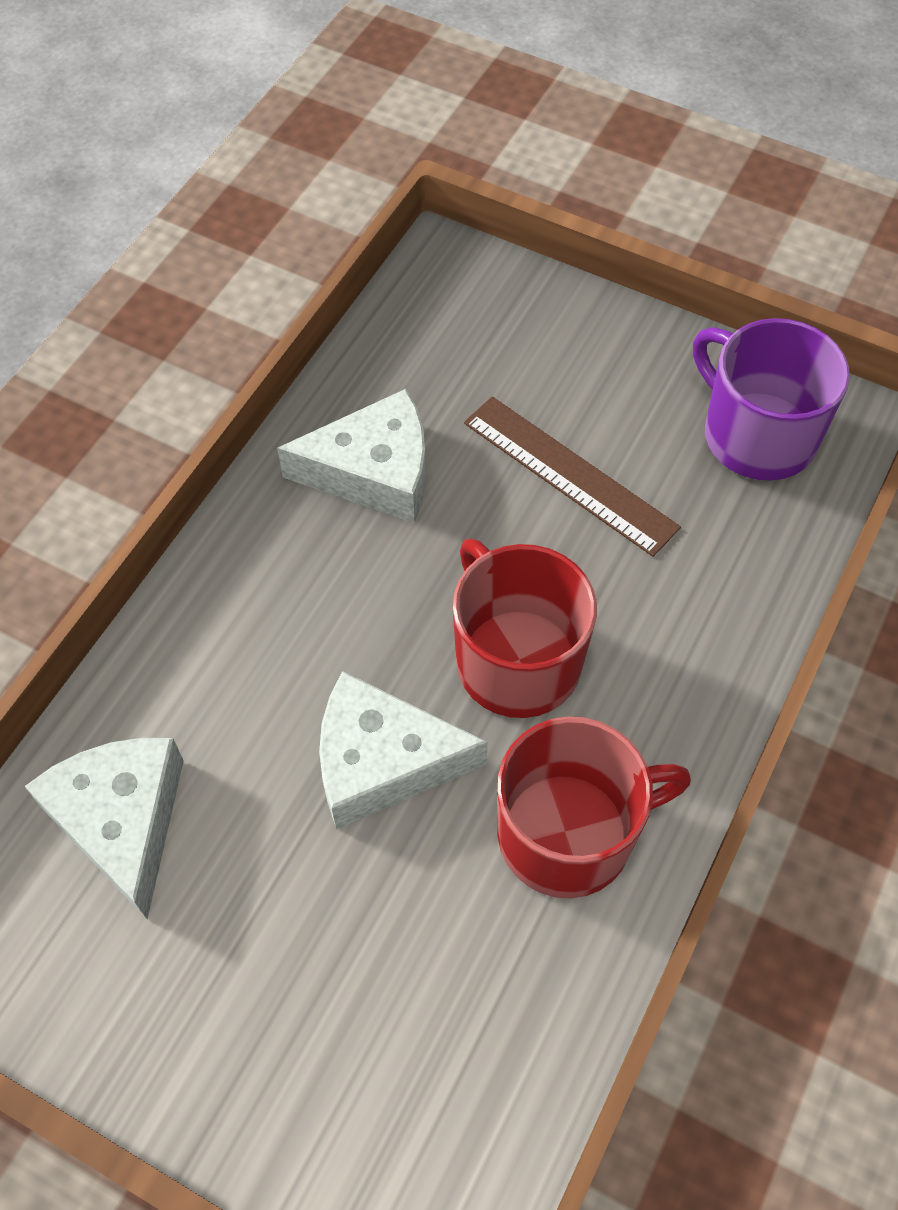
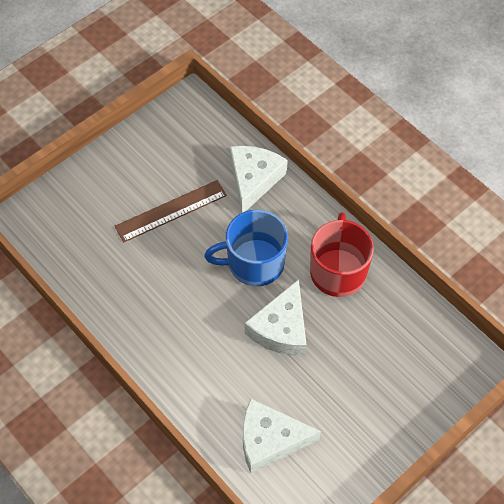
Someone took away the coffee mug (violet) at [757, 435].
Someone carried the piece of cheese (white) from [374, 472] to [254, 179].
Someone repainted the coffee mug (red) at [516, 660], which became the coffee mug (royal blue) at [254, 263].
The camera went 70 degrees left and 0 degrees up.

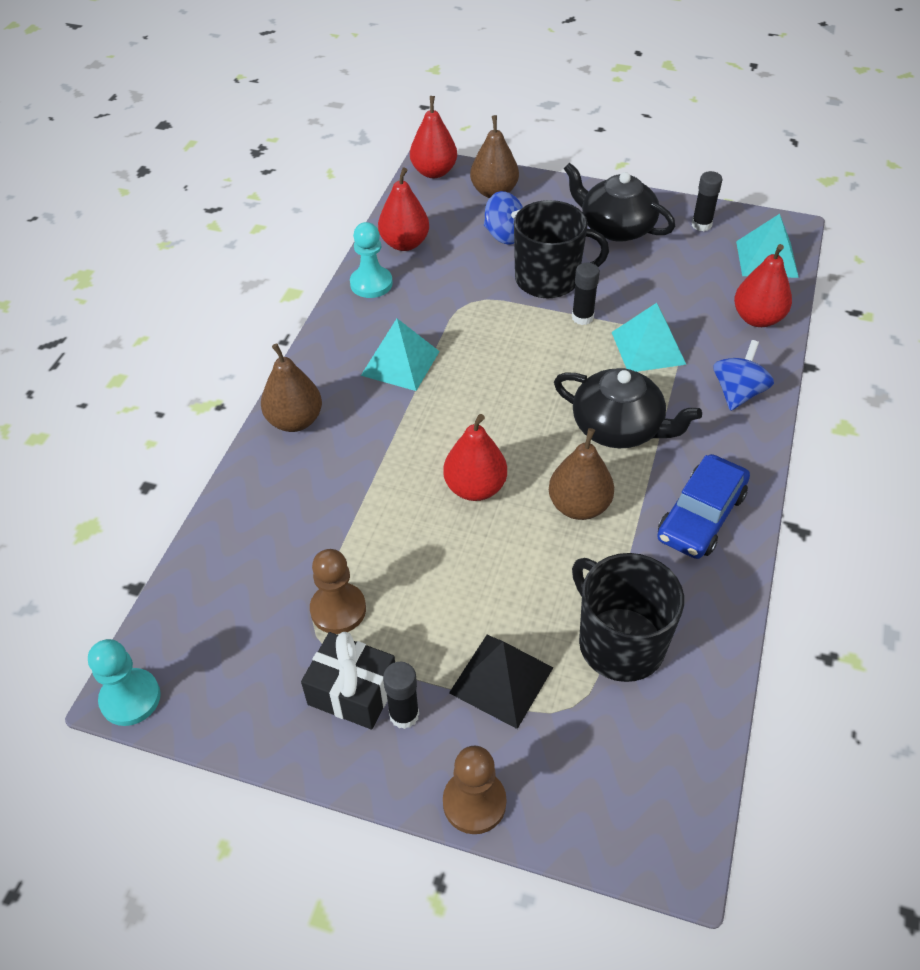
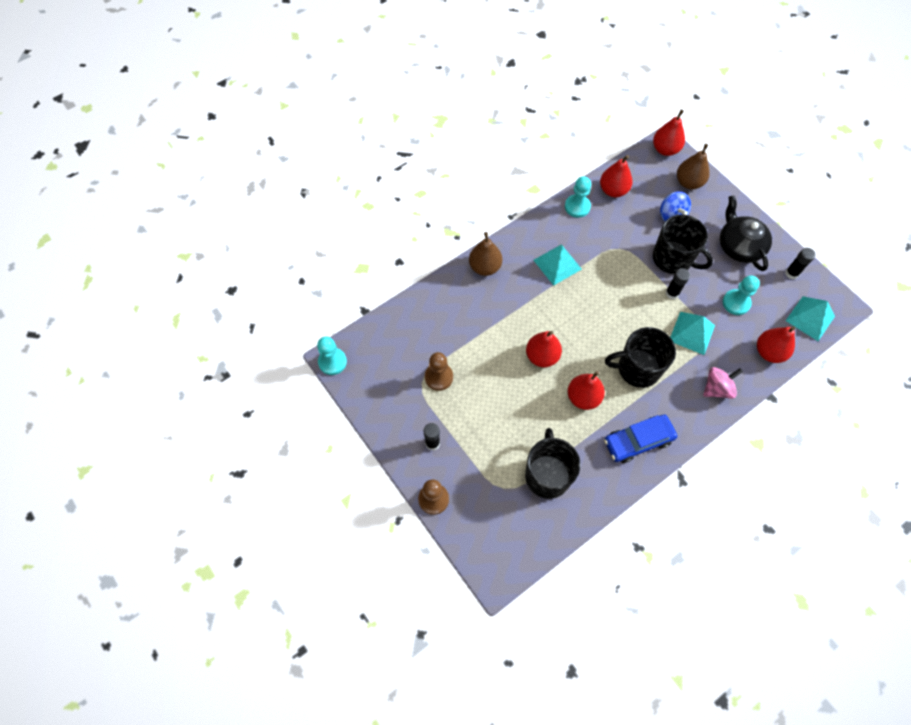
Someone repainted the toy top (royal blue) at [738, 393], which became the toy top (pink) at [717, 388].
Someone swapped the tea pot (black) at [619, 428] for the coffee mug (black) at [637, 369].
Someone repainted the pear fruit (brown) at [579, 506], which became the pear fruit (red) at [583, 397].
Someone took away the wrapped gift (black) at [352, 692].
Someone took away the solid pyramid (black) at [501, 680].
Someone put down the chess pawn (turquoise) at [736, 303].
The camera went 35 degrees right and 15 degrees up.

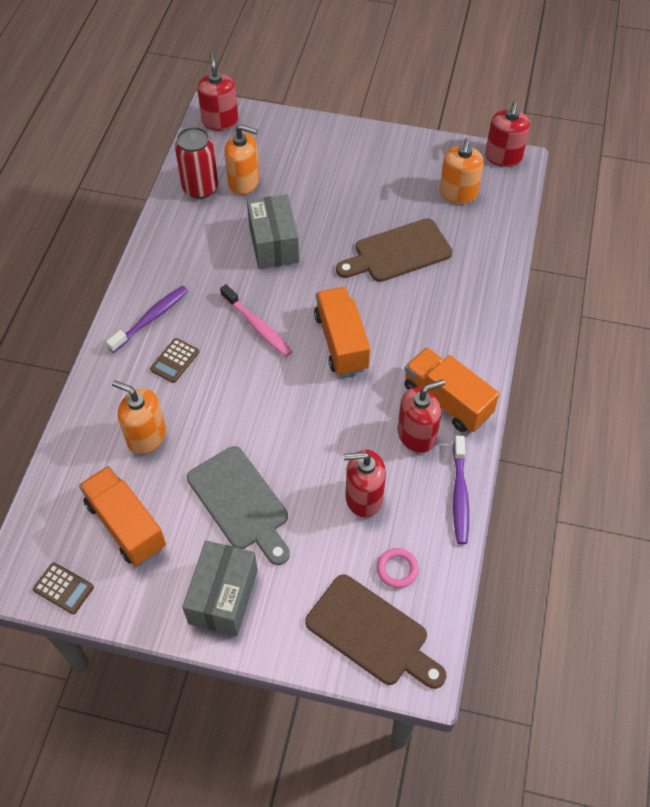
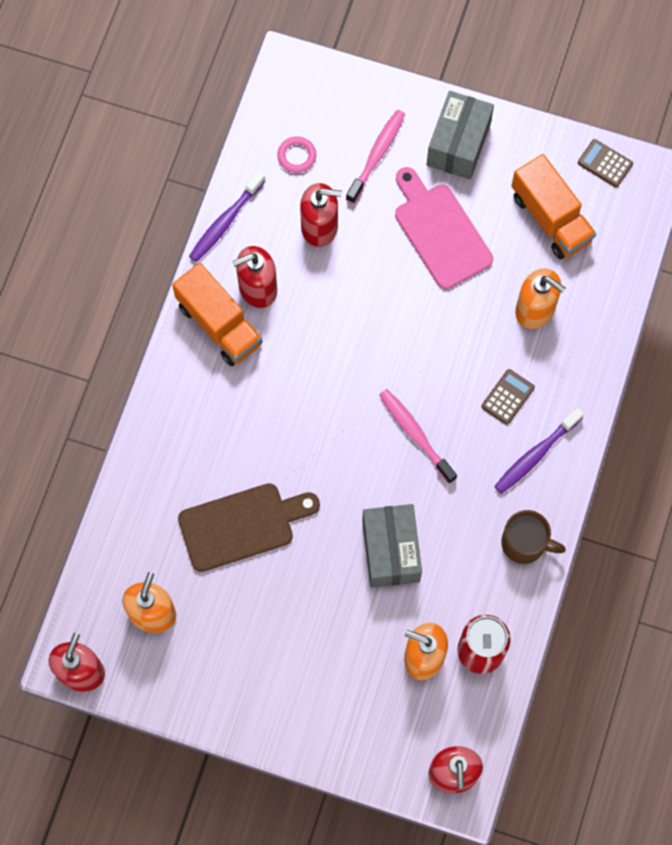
Someone took away the toy truck (orange) at [341, 342].
Someone rotated the toothbrush (violet) at [459, 495] by 150 degrees counterclockwise.
Someone repainted the cutting board (grey) at [240, 502], which became the cutting board (pink) at [440, 231].
Someone took away the cutting board (brown) at [372, 633].
Someone put down the toothbrush (pink) at [377, 155].
Someone put down the coffee mug (brown) at [525, 543].
The camera went 175 degrees left and 15 degrees up.

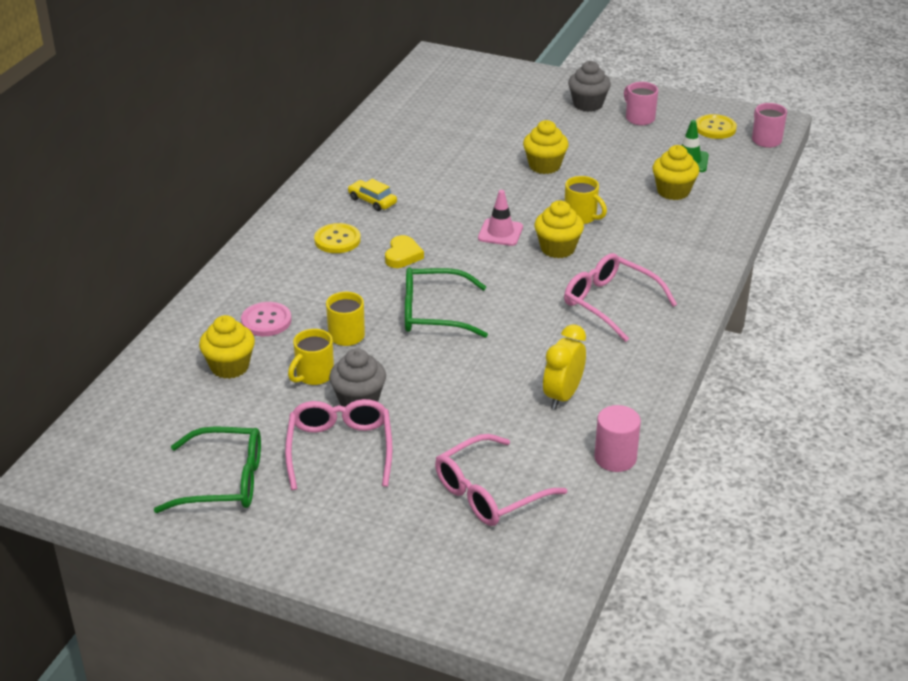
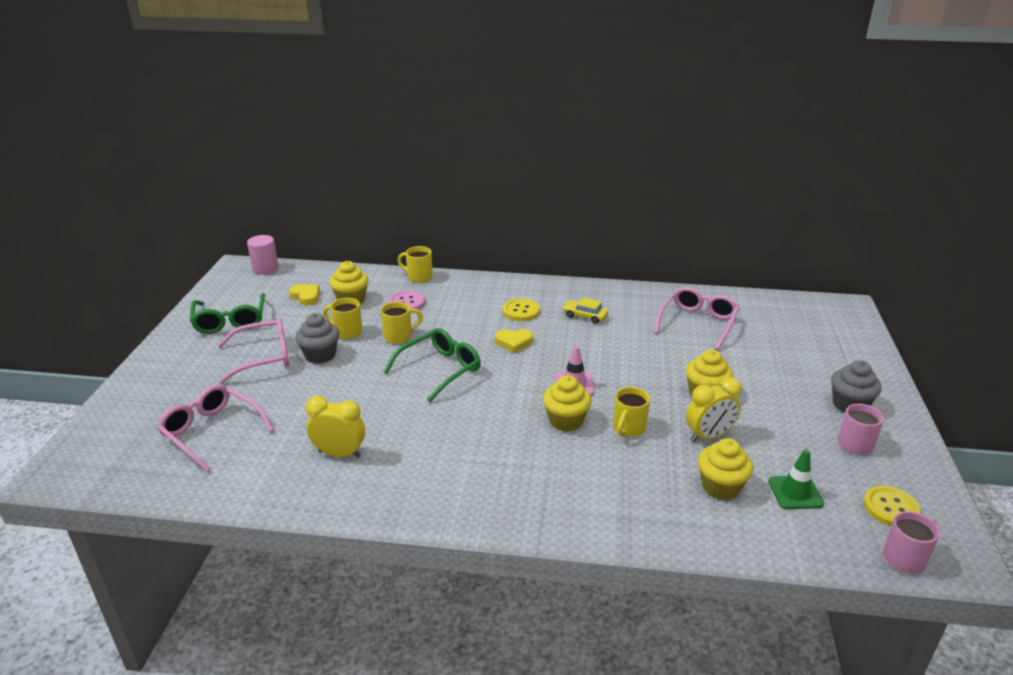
Someone rotated the car (golden) at [372, 201] by 90 degrees counterclockwise.
Someone carried the eyeglasses (pink) from [610, 303] to [697, 323].
Someone rotated the eyeglasses (leaf-green) at [434, 313] by 60 degrees clockwise.
Someone carried the solid cylinder (pink) from [615, 458] to [265, 269].
Someone put down the coffee mug (golden) at [419, 277].
Someone put down the heart (golden) at [306, 297].
Someone put down the bedside clock (golden) at [709, 436].
The camera went 75 degrees right and 5 degrees down.

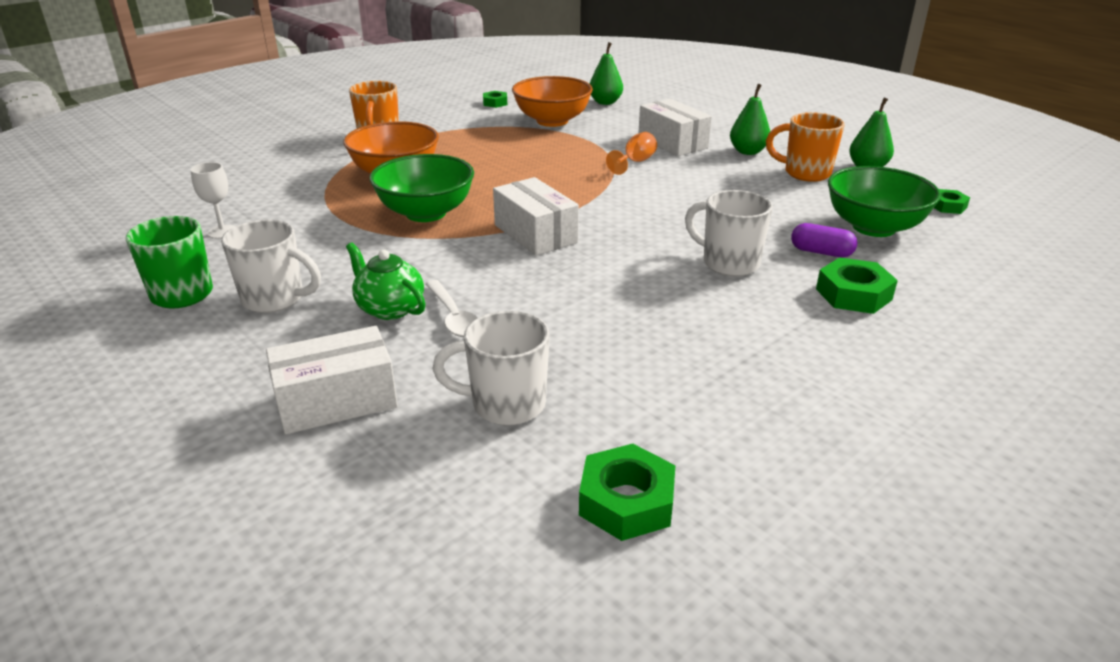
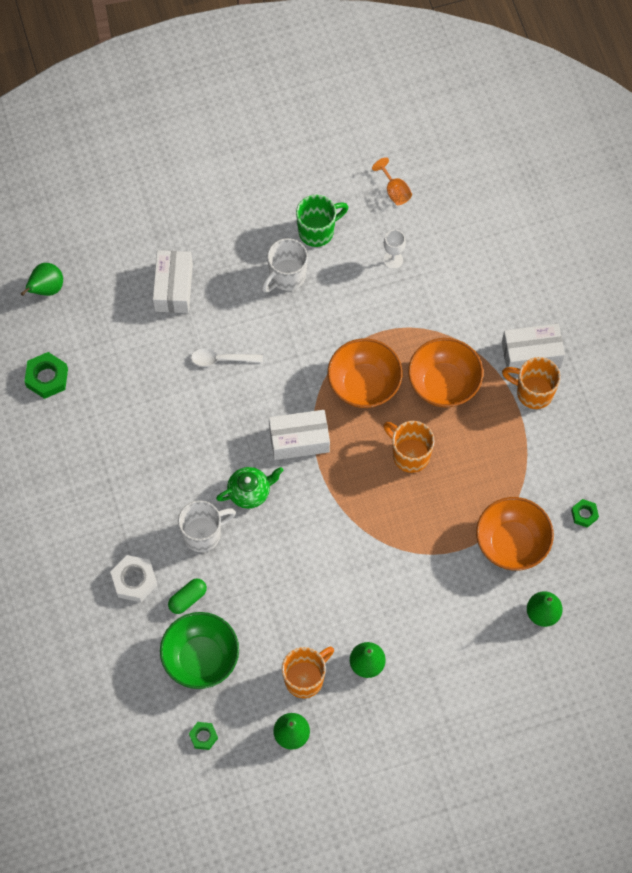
Someone carried the box (white) from [672, 142] to [531, 354].
Someone carried the goblet (orange) from [635, 162] to [394, 191].
Someone repainted the deep dish (leaf-green) at [426, 213], which became the deep dish (orange) at [364, 384].
Someone repainted the pill shape (violet) at [821, 252], which became the pill shape (leaf-green) at [188, 599].
Someone carried the tea pot (leaf-green) from [389, 308] to [250, 492].
Someone repainted the hexagon nut (leaf-green) at [853, 294], which became the hexagon nut (white) at [134, 580].
Someone took away the coffee mug (white) at [505, 405].
Someone put down the pear fruit (leaf-green) at [46, 288].
Someone put down the coffee mug (orange) at [409, 455].
The camera went 115 degrees right and 35 degrees up.

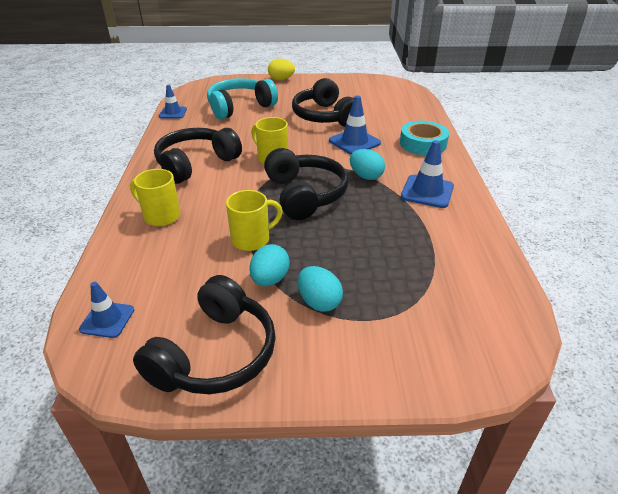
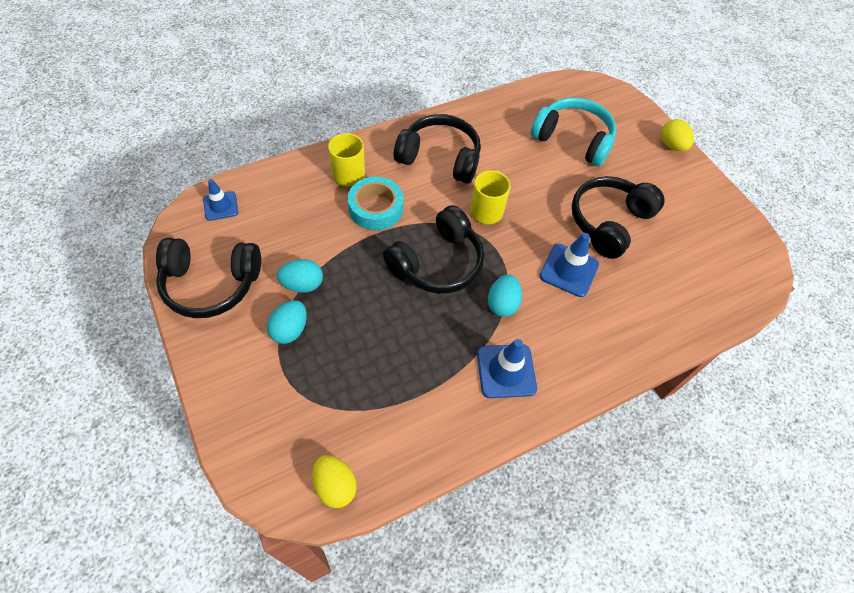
Someone took away the traffic cone (royal blue) at [173, 113].
Someone carried the sticky tape (turquoise) from [423, 143] to [376, 208].
Someone took away the coffee mug (golden) at [252, 239].
Someone put down the toy egg (golden) at [335, 486].
The camera went 60 degrees right and 20 degrees up.

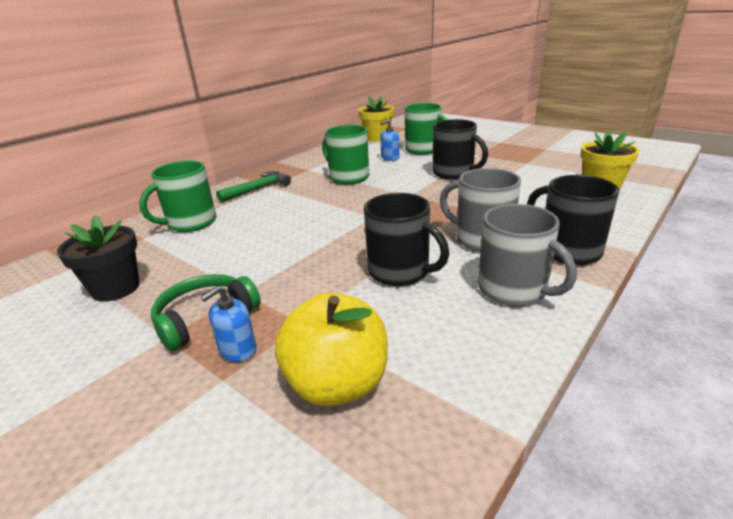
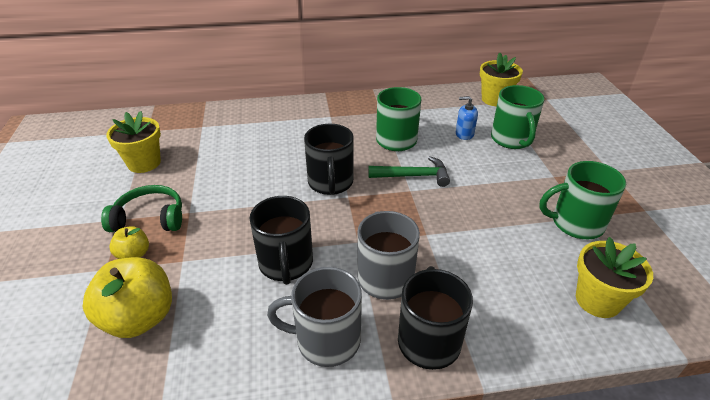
Someone carried the coffee mug (black) from [454, 173] to [330, 183].
Someone carried the coffee mug (leaf-green) from [190, 223] to [575, 223].
Someone carried the hammer (leaf-green) from [258, 189] to [413, 176].
Someone rotated the coffee mug (grey) at [514, 290] by 90 degrees clockwise.
Someone repainted the plant pot (black) at [116, 288], which became the plant pot (golden) at [144, 163].
Someone swapped the pump bottle (royal blue) at [238, 350] for the toy apple (golden) at [134, 254].
The camera went 40 degrees right and 10 degrees up.

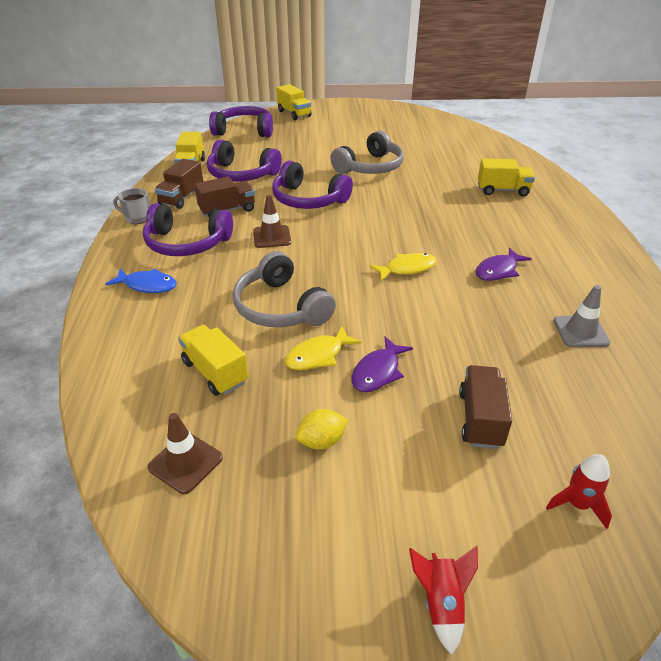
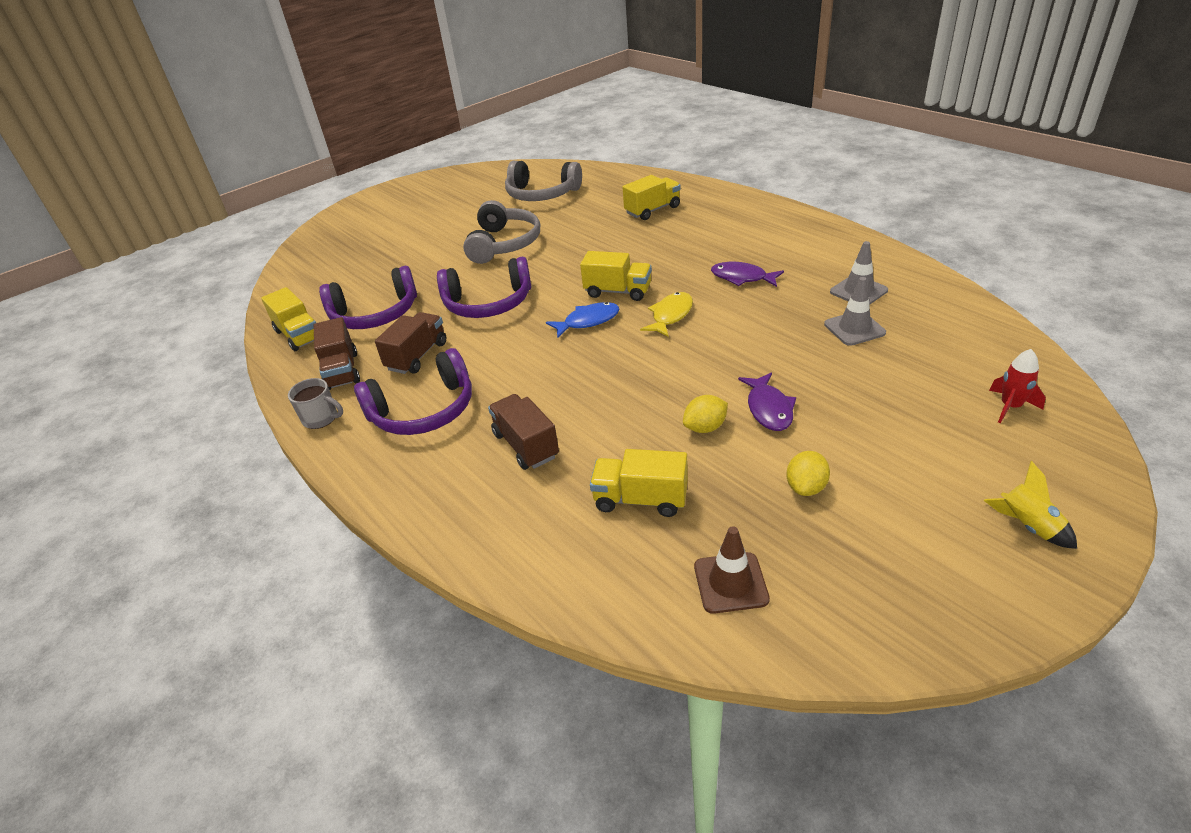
Someone carried the toy truck (golden) from [294, 114] to [618, 291].
Someone took away the over-ear headphones (violet) at [244, 131].
Someone rotated the coffee mug (grey) at [137, 218] by 135 degrees counterclockwise.
Someone took away the traffic cone (brown) at [272, 237].
Someone rotated the fish figure (violet) at [498, 271] by 105 degrees clockwise.
Someone carried the over-ear headphones (grey) from [280, 307] to [542, 194].
Someone carried the fish figure (royal blue) from [147, 285] to [588, 321].
Someone swapped the fish figure (golden) at [318, 355] for the citrus fruit (golden) at [705, 427].
Someone carried the toy truck (brown) from [480, 419] to [526, 445].
Someone repainted the spaceship (red) at [441, 602], which became the spaceship (golden) at [1027, 526].
Someone put down the traffic cone (grey) at [854, 328].
The camera went 35 degrees left and 0 degrees up.

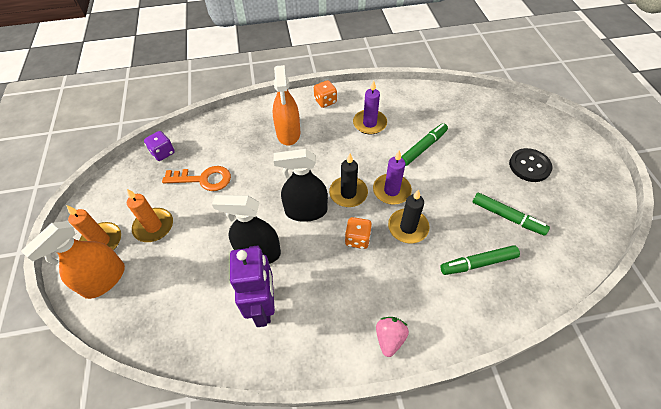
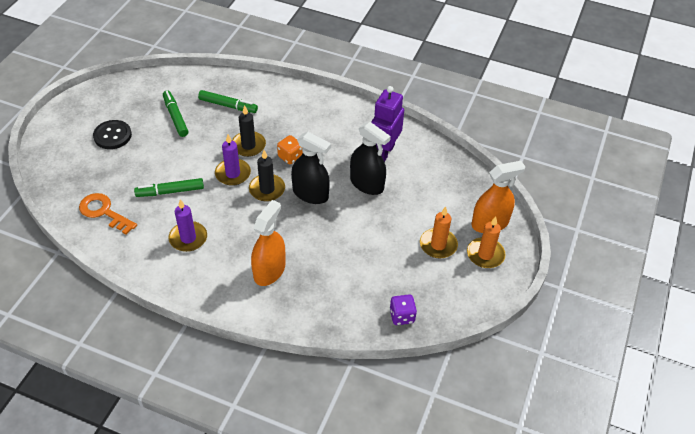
Someone took away the game die (orange) at [325, 101].
Someone carried the door key (orange) from [203, 179] to [104, 212].
Someone took away the toy strawberry (pink) at [389, 338].
The camera went 150 degrees left and 5 degrees down.

